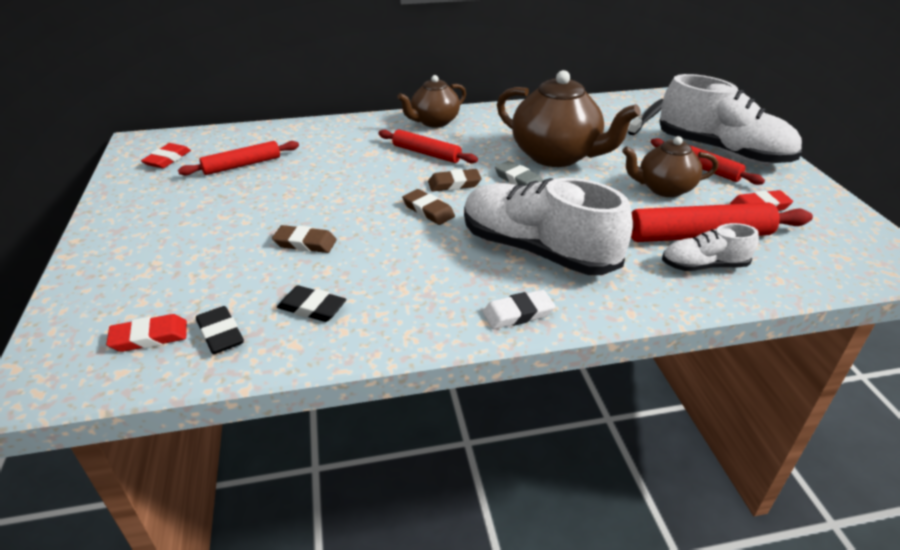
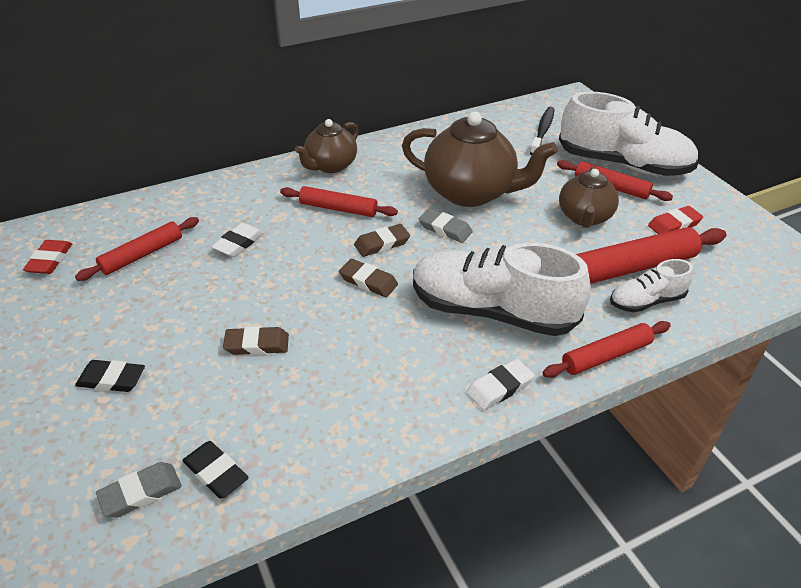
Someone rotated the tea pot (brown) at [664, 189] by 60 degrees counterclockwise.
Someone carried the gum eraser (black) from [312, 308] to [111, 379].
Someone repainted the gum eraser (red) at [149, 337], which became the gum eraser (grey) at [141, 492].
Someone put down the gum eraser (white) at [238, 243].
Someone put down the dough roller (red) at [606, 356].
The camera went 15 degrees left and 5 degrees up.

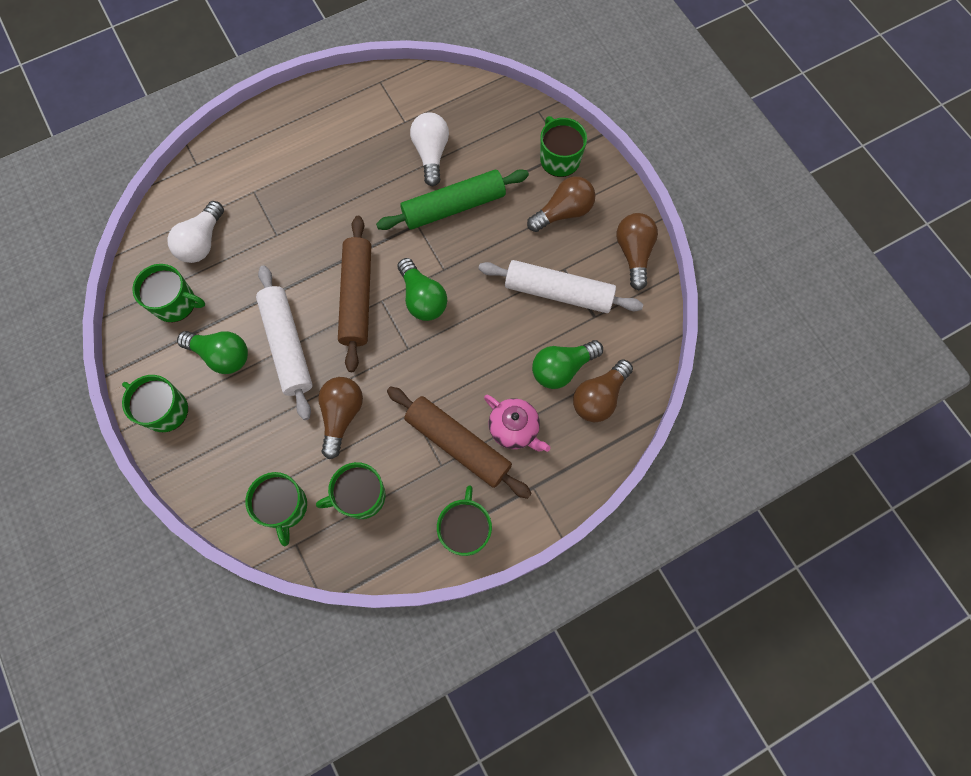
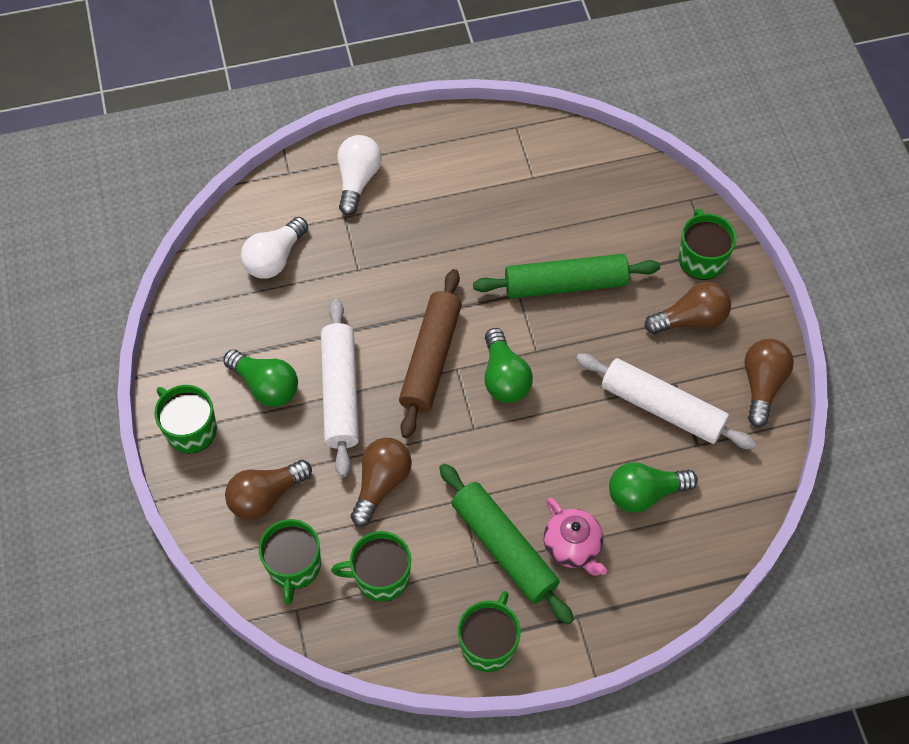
Someone carried the lightbulb (white) from [431, 154] to [358, 180].
Someone took away the coffee mug (leaf-green) at [175, 303].
Someone carried the lightbulb (brown) from [599, 397] to [266, 496].
Someone repainted the dough roller (brown) at [458, 445], which became the dough roller (leaf-green) at [503, 548].
The camera went 15 degrees right and 10 degrees down.

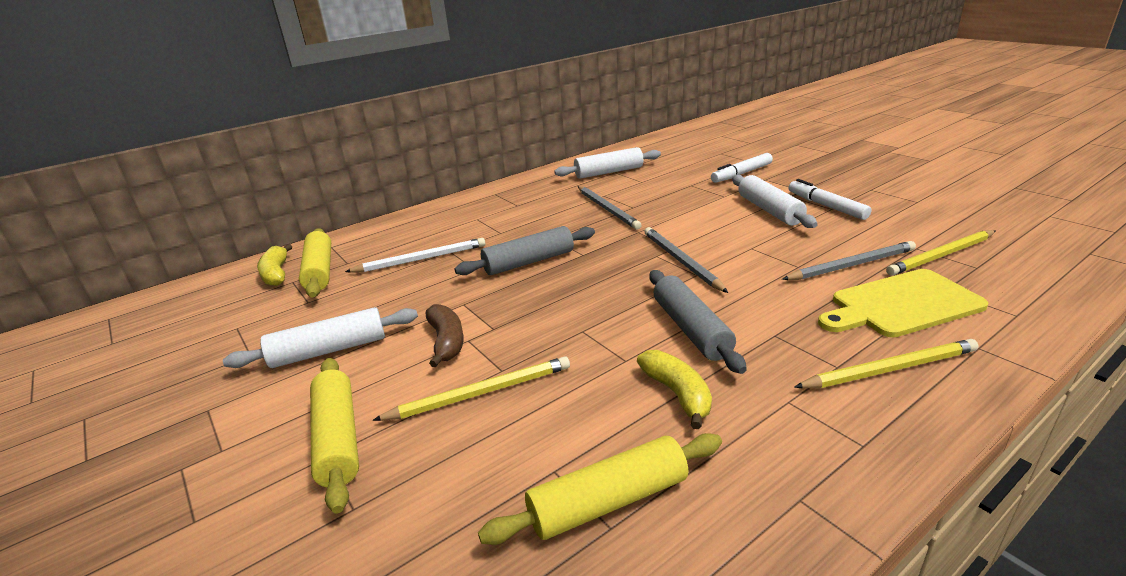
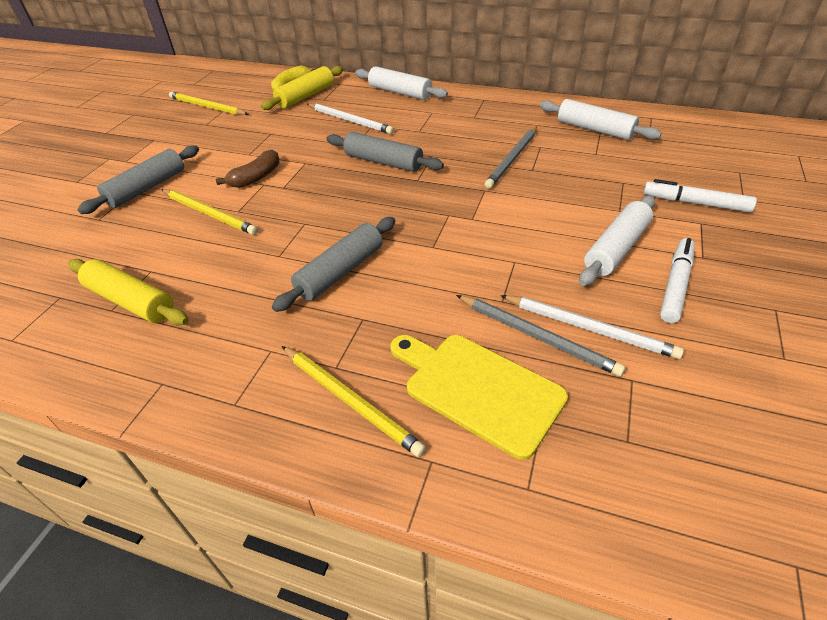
Someone took away the pencil (grey) at [681, 261].
Someone carried the pencil (golden) from [942, 255] to [207, 107].
Someone carried the dough roller (white) from [329, 350] to [400, 92].
Someone took away the banana fruit (golden) at [677, 394].
Someone repainted the dough roller (golden) at [338, 439], which became the dough roller (grey) at [147, 188].
Someone put down the pencil (white) at [588, 328].
The camera went 55 degrees right and 15 degrees up.

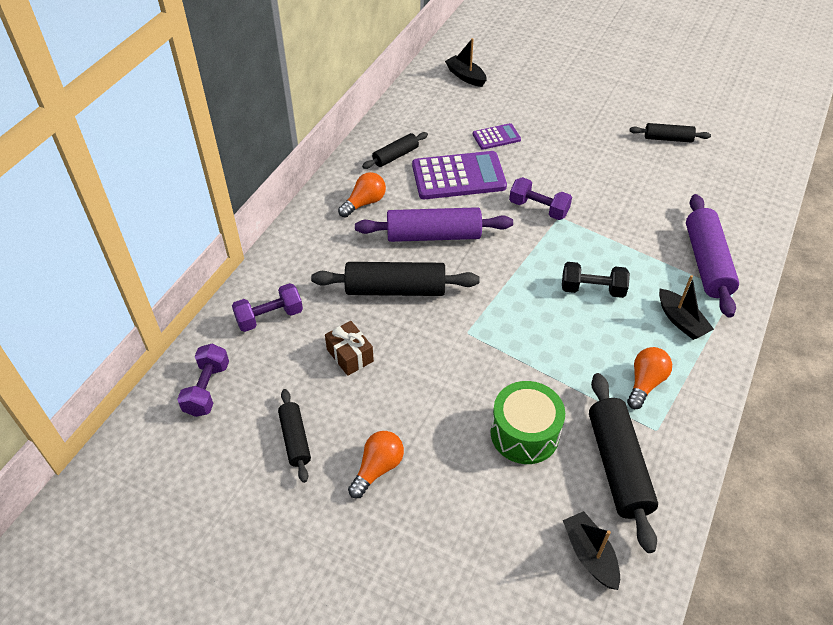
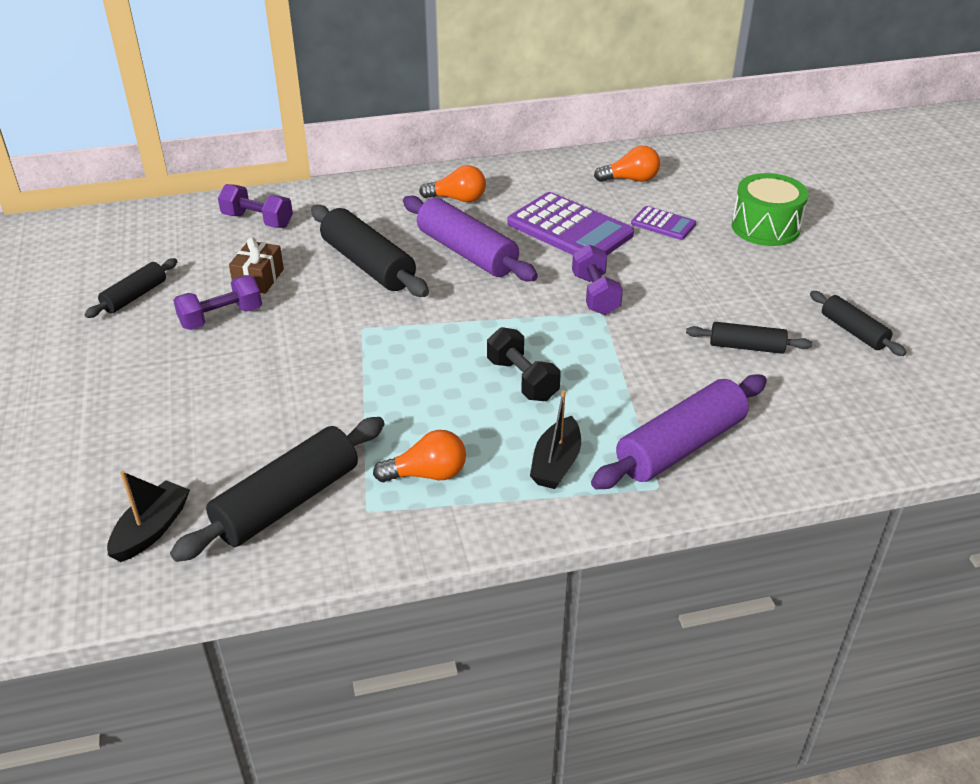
Someone took away the toy boat (black) at [465, 76].
Someone carried the dough roller (black) from [395, 156] to [746, 347].
Someone carried the free weight (violet) from [207, 389] to [221, 317].
Someone carried the drum (leaf-green) from [524, 433] to [765, 227].
Someone carried the lightbulb (orange) from [378, 468] to [631, 179].
The camera went 50 degrees right and 10 degrees down.

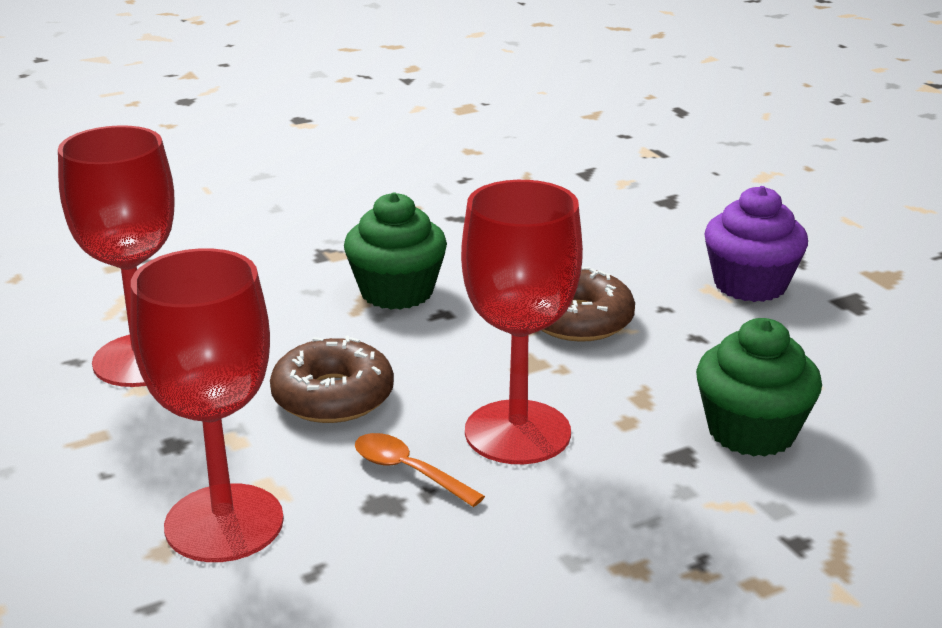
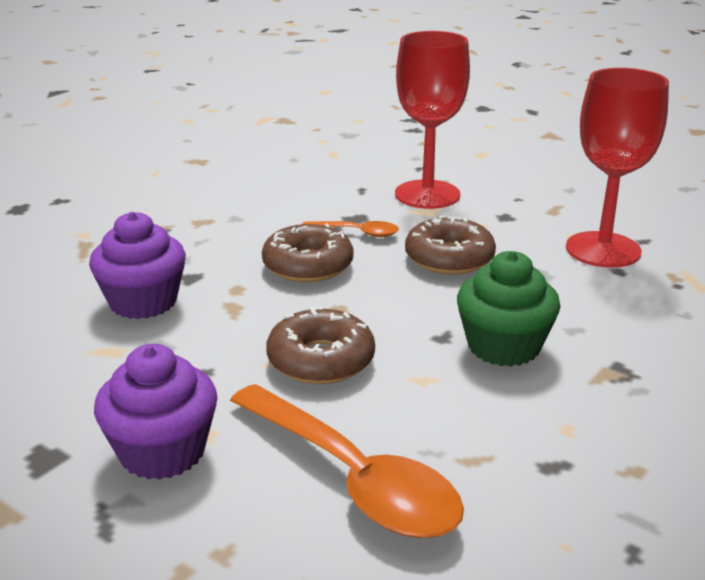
Someone swapped the goblet (red) at [517, 432] for the doughnut (brown) at [308, 265].
Someone repainted the fairy cake (leaf-green) at [751, 431], which became the fairy cake (violet) at [143, 302].
Someone put down the teaspoon (orange) at [353, 478].
The camera went 155 degrees right and 0 degrees up.

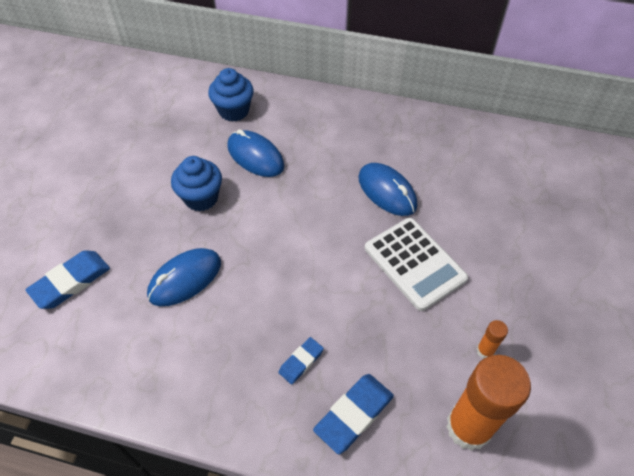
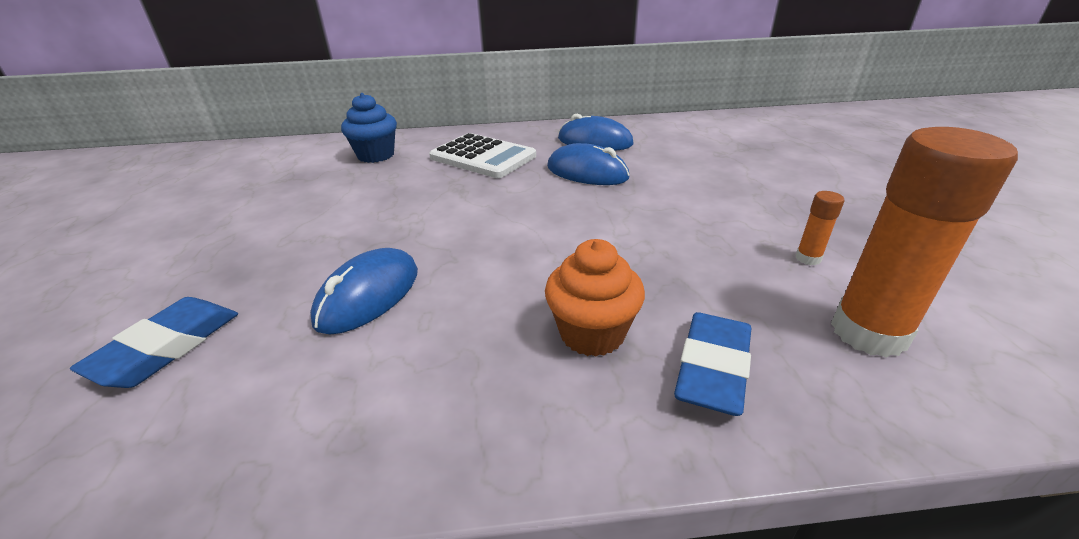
Someone carried the mouse (royal blue) from [255, 156] to [594, 142].
Someone took away the fairy cake (royal blue) at [201, 198].
Someone carried the adding machine (white) from [414, 263] to [483, 157].
Someone swapped the gum eraser (royal blue) at [301, 362] for the fairy cake (orange) at [592, 333].
The camera went 20 degrees left and 20 degrees down.

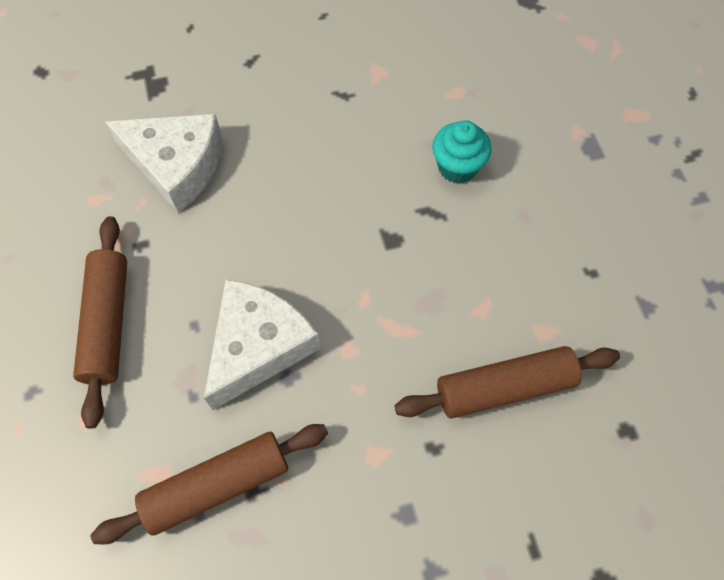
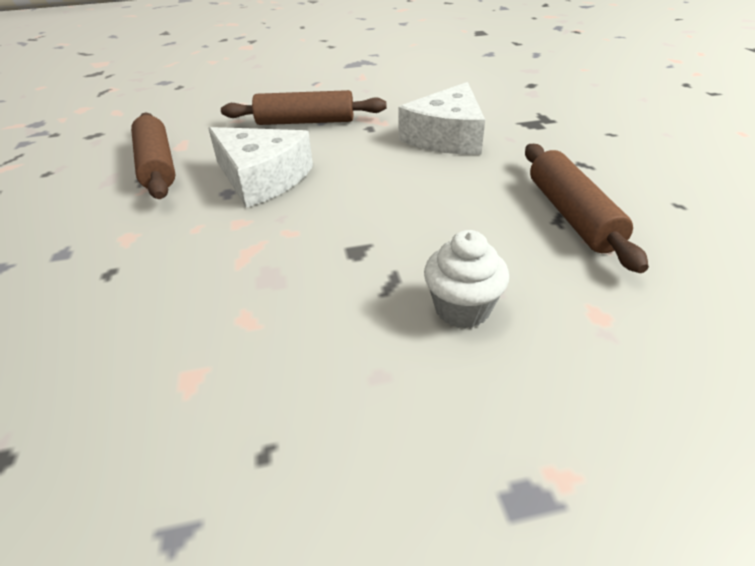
Someone repainted the fairy cake (turquoise) at [457, 167], which became the fairy cake (white) at [462, 309].
Someone carried the dough roller (brown) from [504, 387] to [572, 215].
The camera went 95 degrees right and 25 degrees down.

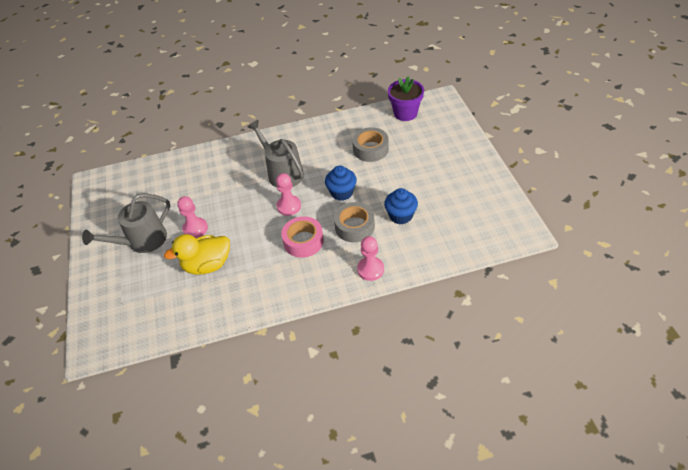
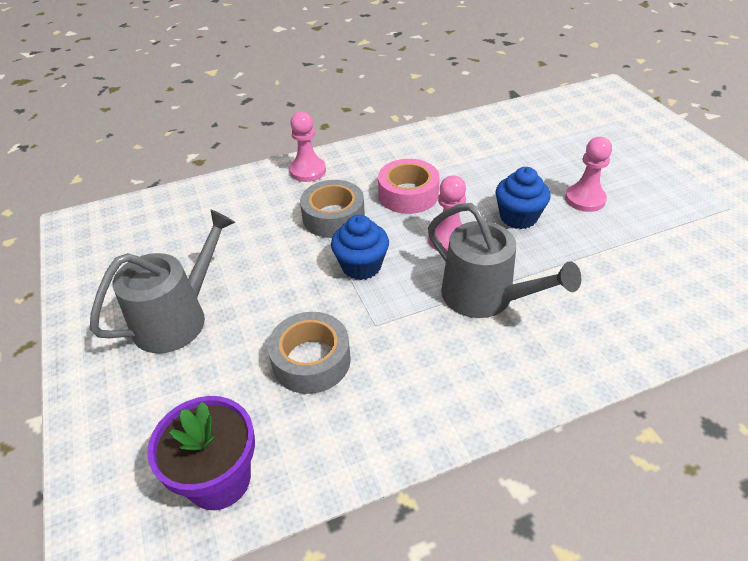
Someone carried the fairy cake (royal blue) from [401, 215] to [518, 217].
Someone carried the watering can (grey) from [142, 241] to [177, 318].
Someone took away the rubber duck (golden) at [207, 265].
The camera went 170 degrees right and 5 degrees down.

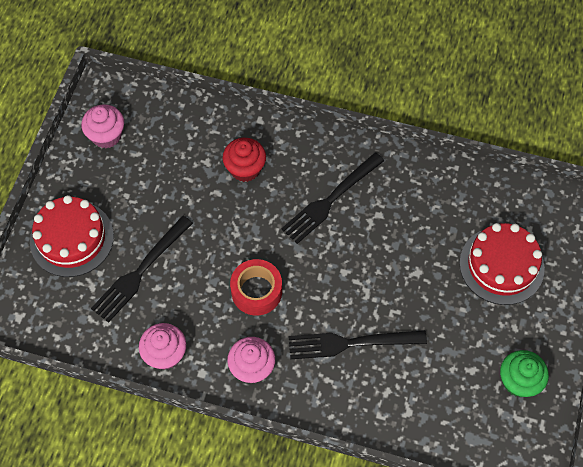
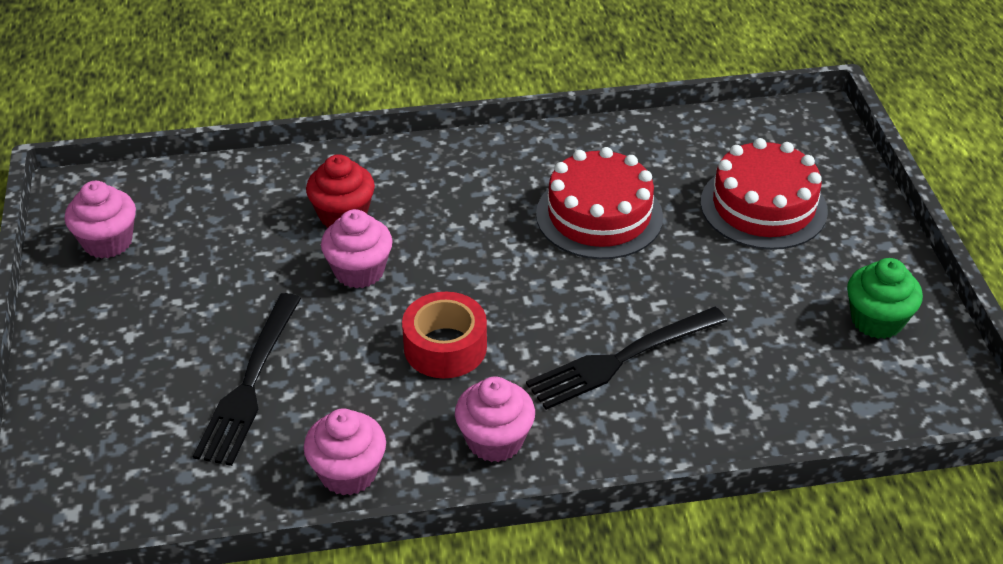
Someone took away the dinner fork (black) at [330, 200].
Someone carried the layer cake (red) from [72, 238] to [599, 215].
Someone put down the fairy cake (pink) at [359, 271].
The camera went 25 degrees left and 20 degrees down.

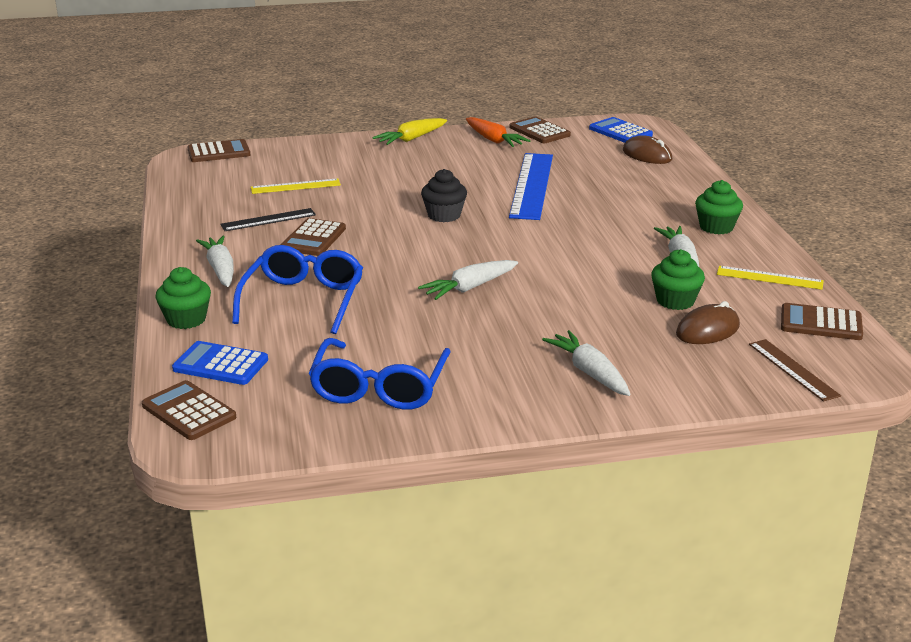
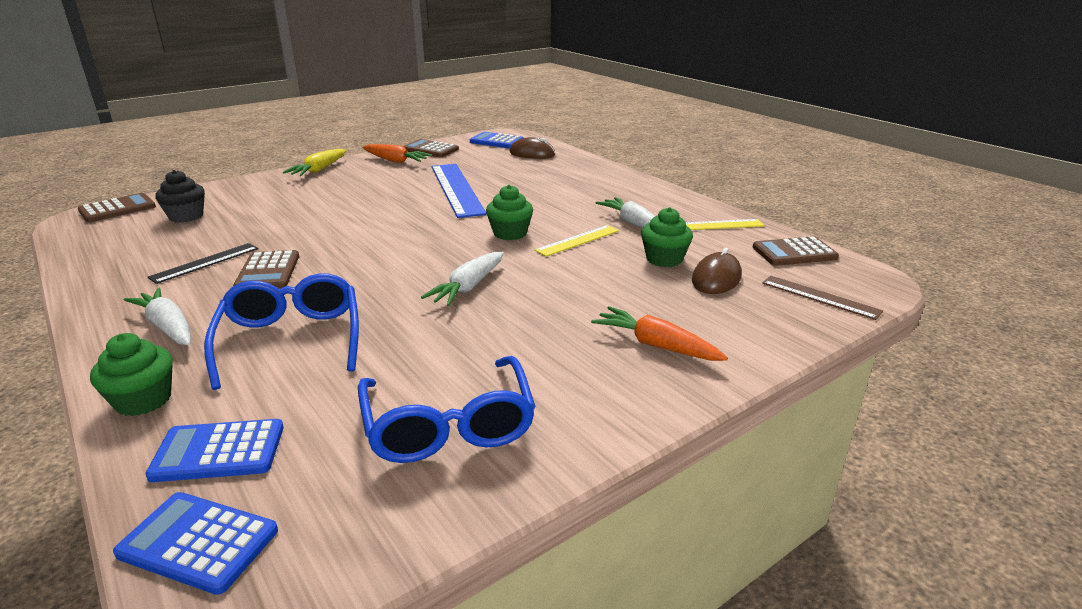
Someone carried the fairy cake (black) from [444, 215] to [186, 216].
Someone carried the straightedge (golden) from [295, 186] to [578, 240].
Someone carried the fairy cake (leaf-green) from [716, 227] to [510, 233].
Someone repainted the carrot (white) at [589, 372], which became the carrot (orange) at [656, 345].
Someone repainted the adding machine (brown) at [188, 411], which became the adding machine (royal blue) at [198, 542].
The camera went 25 degrees left and 0 degrees up.

